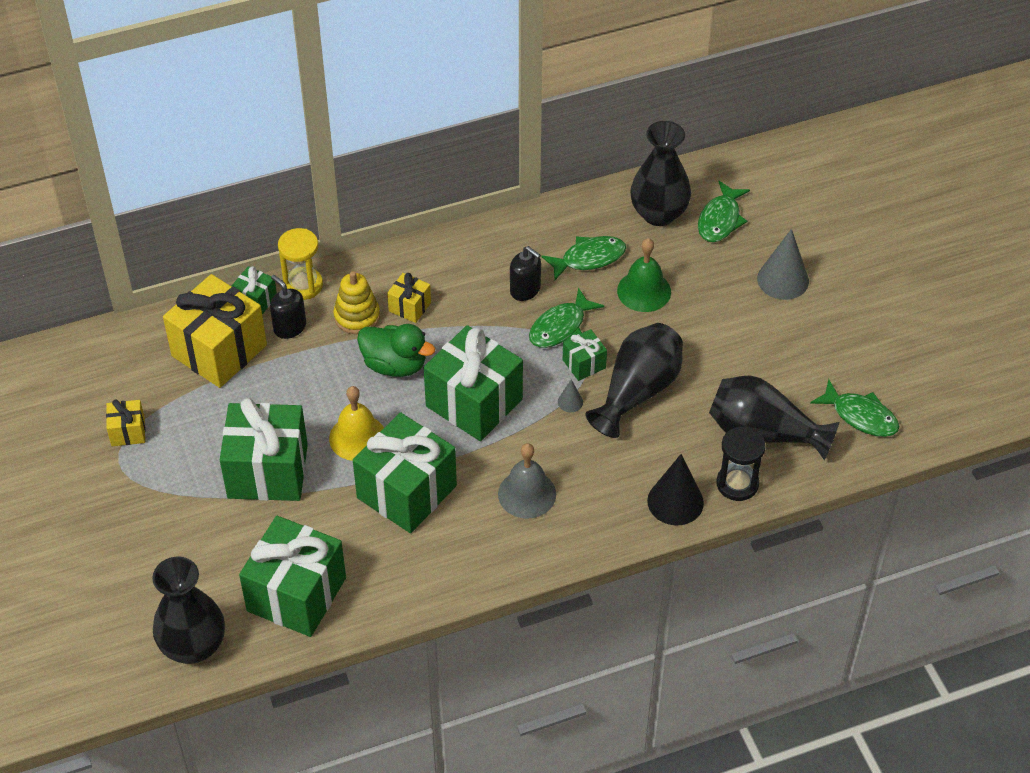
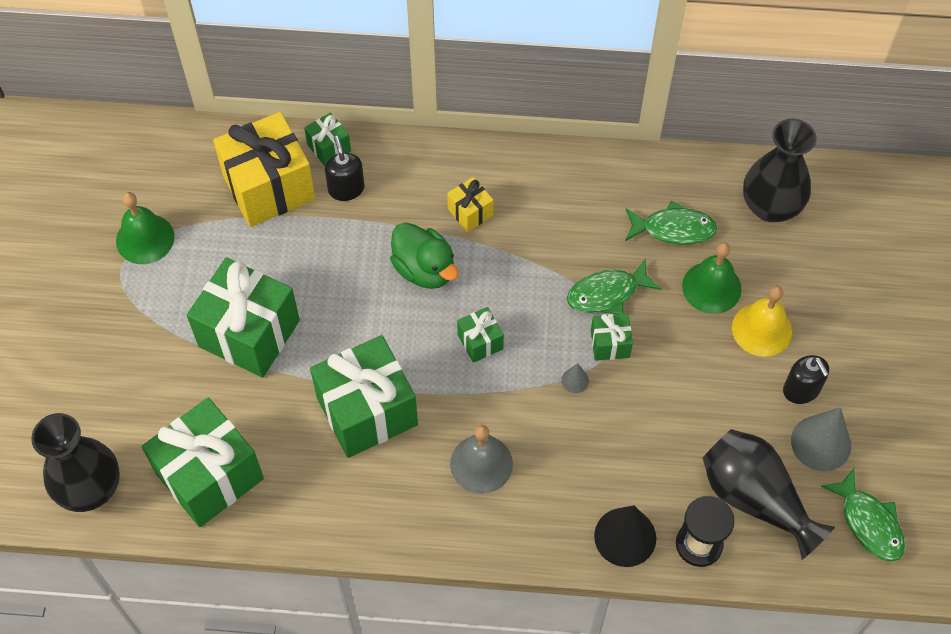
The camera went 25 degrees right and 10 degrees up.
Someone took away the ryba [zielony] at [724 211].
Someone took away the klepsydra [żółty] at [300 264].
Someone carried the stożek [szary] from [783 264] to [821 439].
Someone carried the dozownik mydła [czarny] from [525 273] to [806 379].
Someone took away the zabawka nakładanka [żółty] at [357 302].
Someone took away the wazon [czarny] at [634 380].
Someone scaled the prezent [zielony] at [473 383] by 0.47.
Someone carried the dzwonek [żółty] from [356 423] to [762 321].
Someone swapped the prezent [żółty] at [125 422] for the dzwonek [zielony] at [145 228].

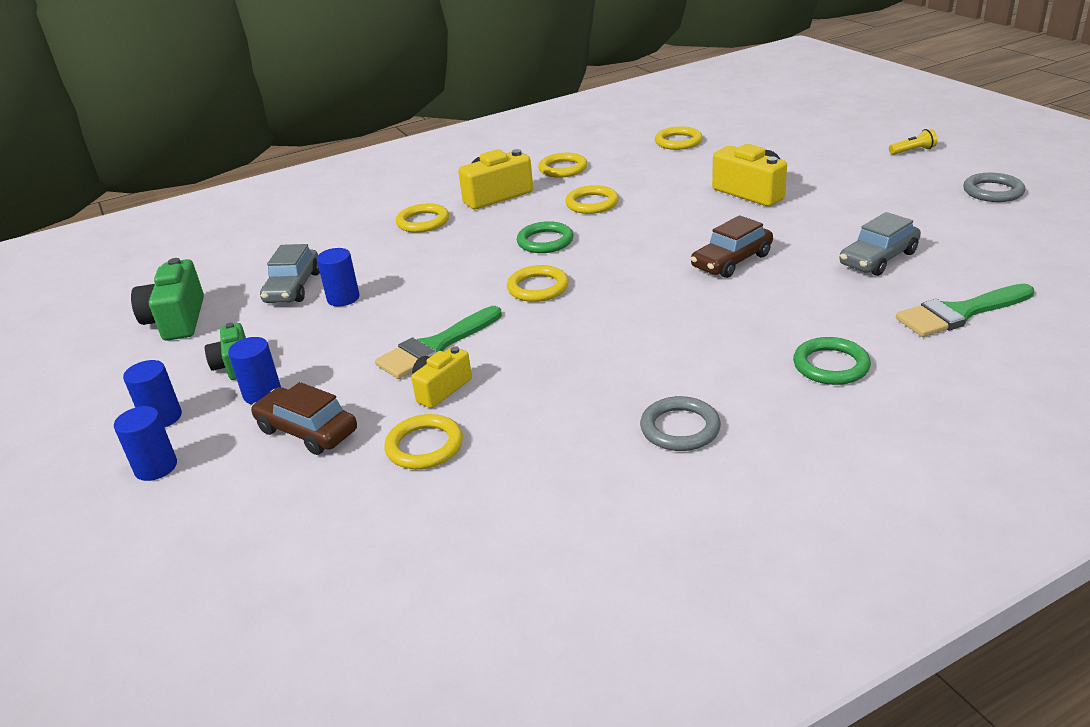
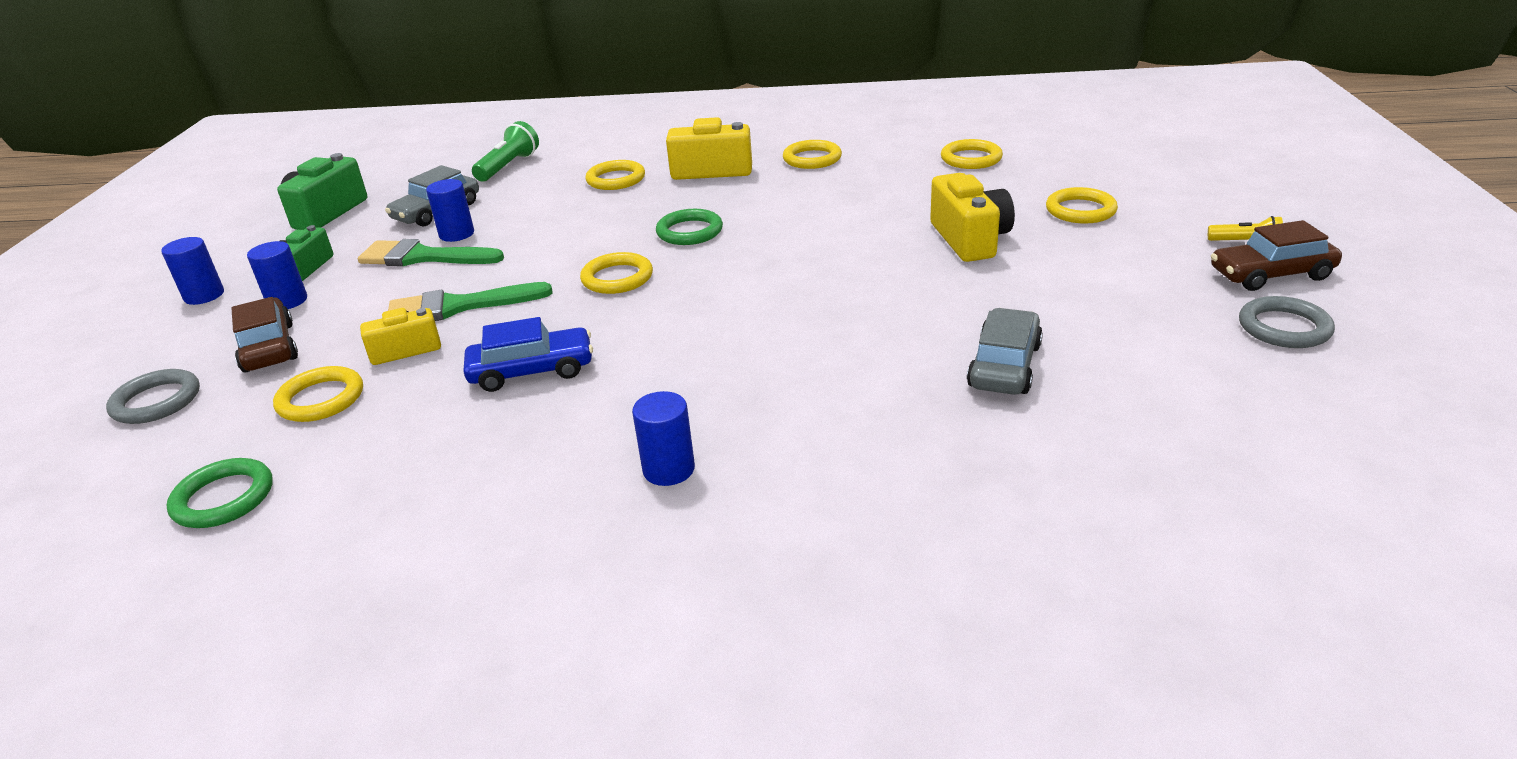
The camera went 30 degrees right and 0 degrees up.
Someone carried the pierścień [żółty] from [592 199] to [1082 205].
Someone rotated the samochód [szary] at [880 244] by 120 degrees clockwise.
Someone carried the samochód [brązowy] from [732 246] to [1276 255].
Someone carried the pędzel [zielony] from [965 310] to [431 252].
Someone carried the pierścień [zielony] from [832 361] to [219 493].
Someone carried the pierścień [szary] from [680 423] to [153 396].
Someone carried the walec [niebieski] from [145 443] to [663 438].
Someone put down the latarka [zielony] at [505 151].
Someone put down the samochód [niebieski] at [528 354].

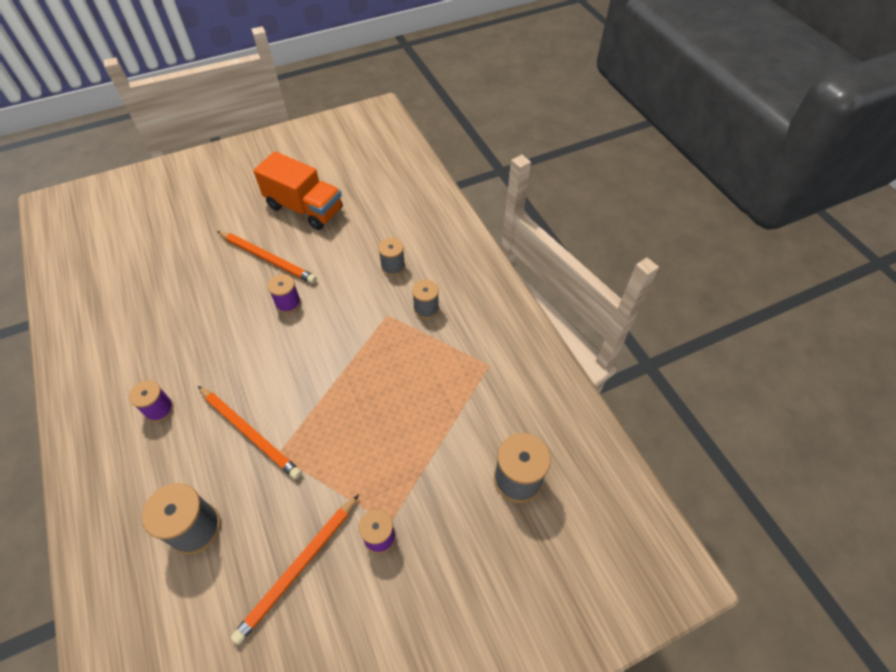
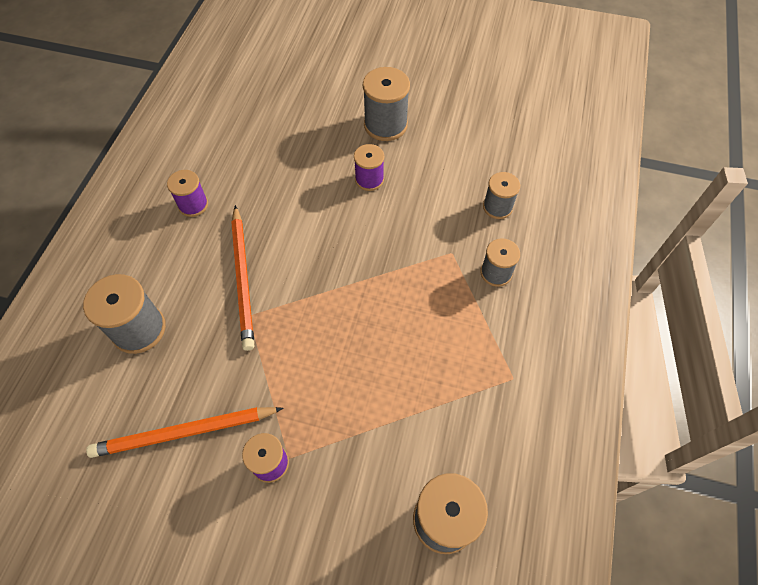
The camera went 40 degrees right and 5 degrees up.
Someone took away the ciężarówka [pomarańczowy] at [298 190].
Someone swapped the ołówek [pomarańczowy] at [267 257] for the szpulka [szary] at [386 104].

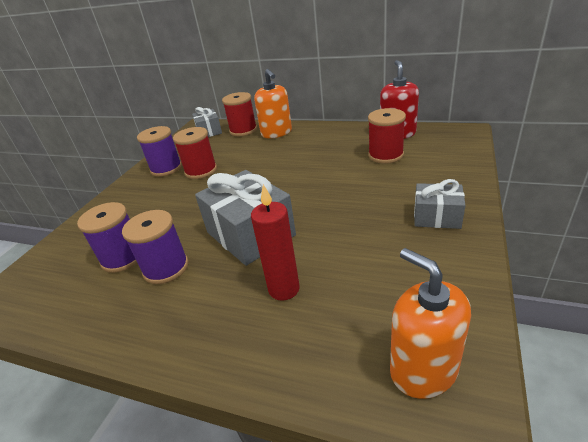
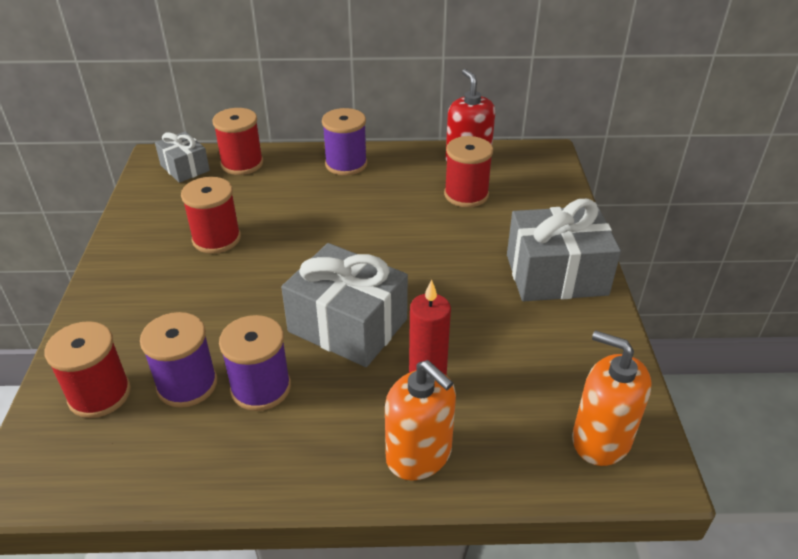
The camera went 25 degrees left and 5 degrees up.
Someone carried the dozownik mydła [pomarańczowy] from [273 103] to [420 420].
Someone carried the szpulka [fioletowy] from [159 151] to [344 142].
Someone scaled the prezent [szary] at [439 204] by 1.77.
Someone put down the szpulka [czerwony] at [87 369].

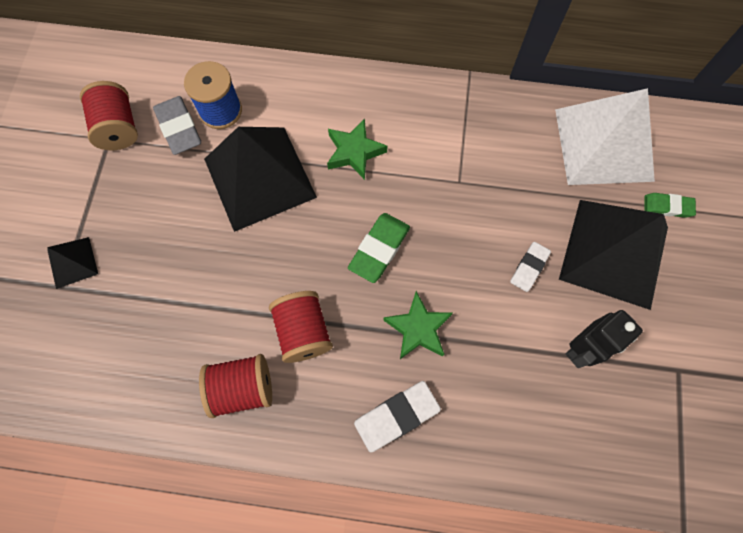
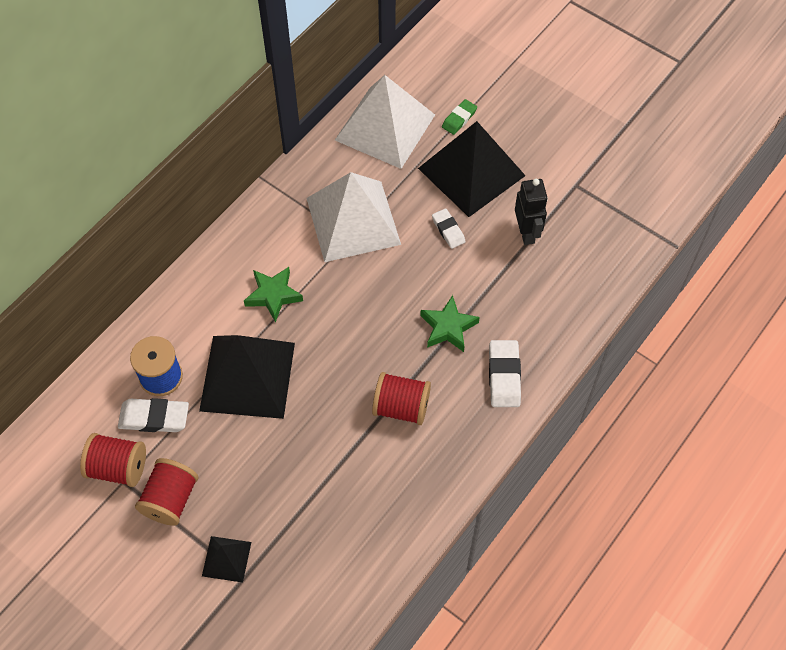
The camera went 60 degrees left and 10 degrees down.
Someone repainted the gumka do mazania [szary] at [177 125], which became the gumka do mazania [biały] at [153 415].
Someone took away the gumka do mazania [zielony] at [379 248].
Someone carried the szpulka [czerwony] from [235 386] to [167 492].
Someone put down the piramida [biały] at [354 217].

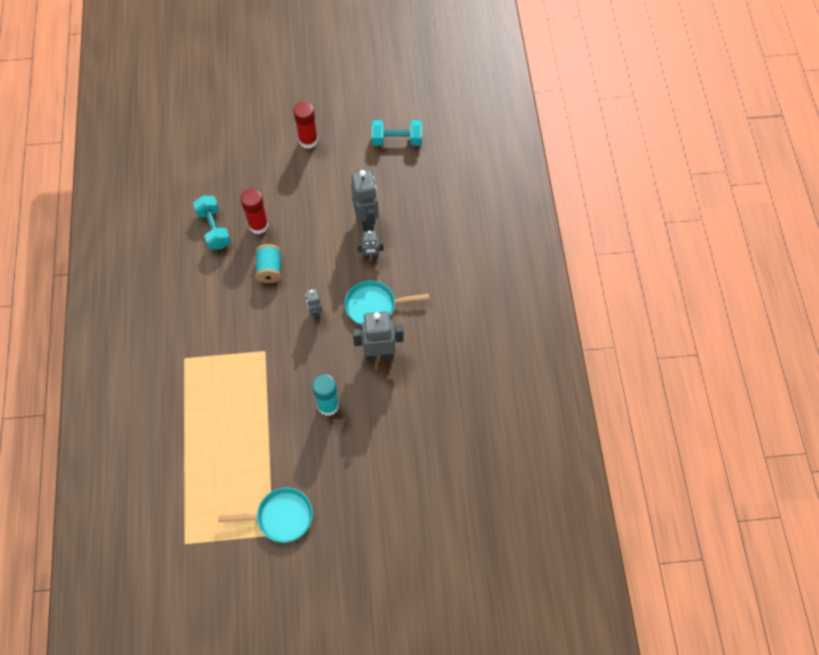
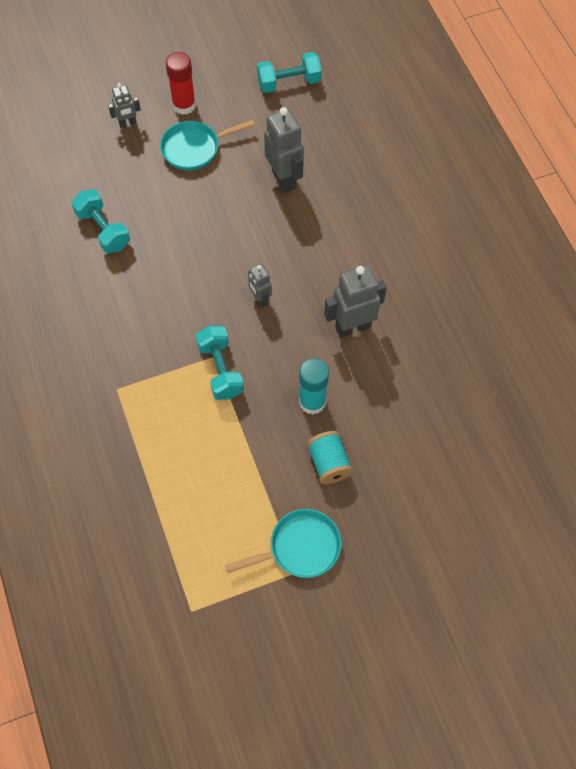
The camera went 15 degrees left and 0 degrees up.
Someone took away the klej w sztyfcie [czerwony] at [255 211].
Someone carried the robot [szary] from [370 244] to [124 105].
Someone carried the szpulka [turkusowy] from [268 263] to [330 457].
Someone carried the patelnia [turkusowy] from [387 303] to [207 145].
Someone put down the hantel [turkusowy] at [220 363].

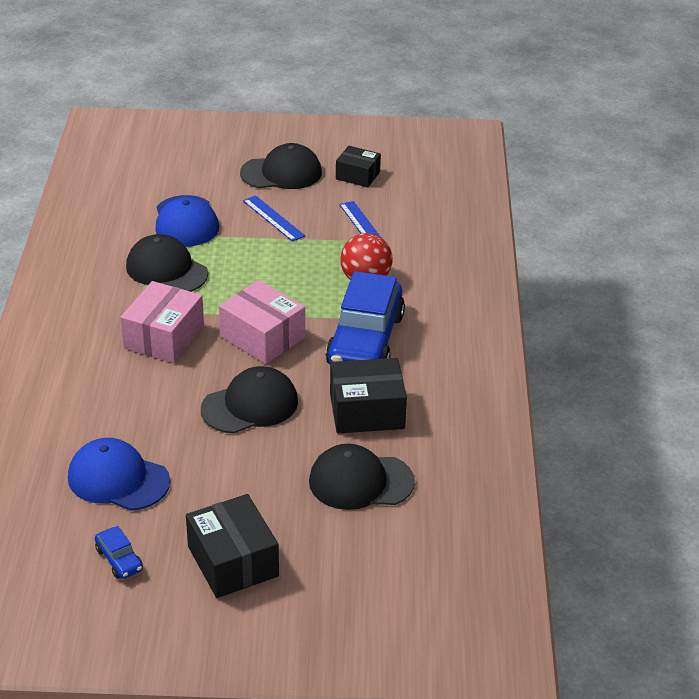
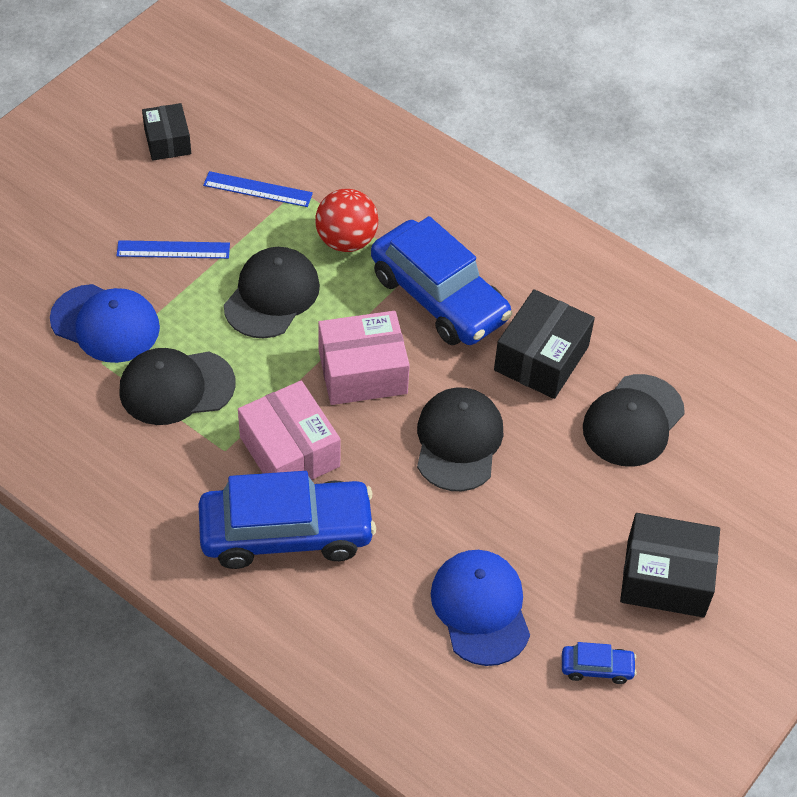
The camera went 55 degrees left and 15 degrees up.
Someone carried the czapka [czarny] from [281 166] to [272 292].
Someone rotated the pudełko [czarny] at [358 166] by 75 degrees counterclockwise.
Someone rotated the czapka [niebieski] at [119 474] by 105 degrees clockwise.
Someone put down the samochód [niebieski] at [287 520].

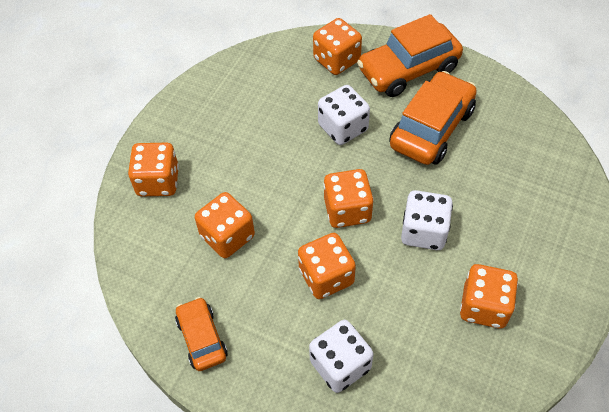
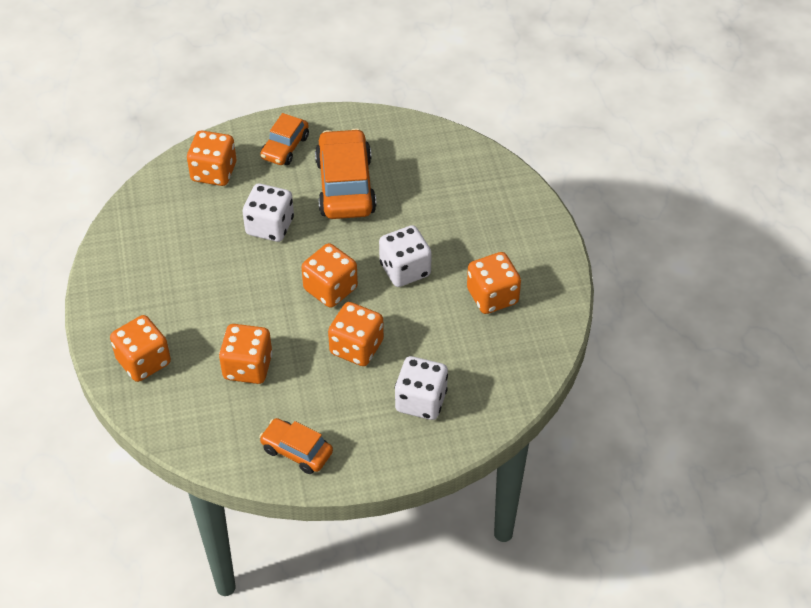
The camera went 40 degrees left and 5 degrees down.
Someone scaled the samochód [pomarańczowy] at [410 55] by 0.57.

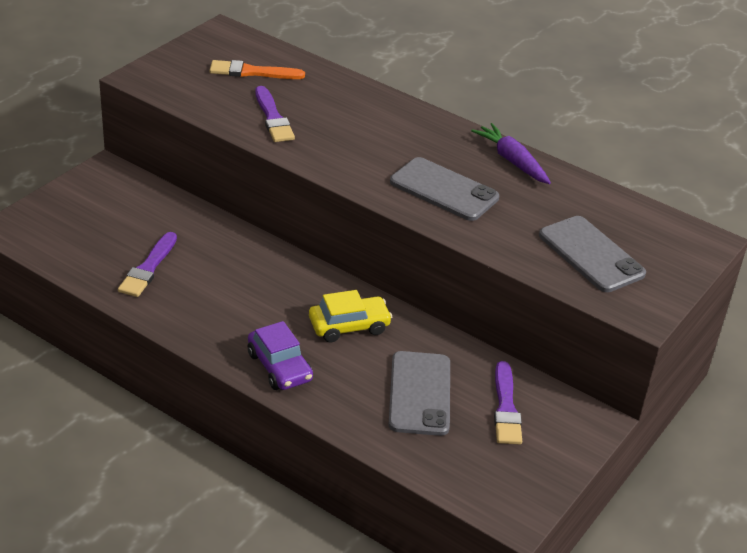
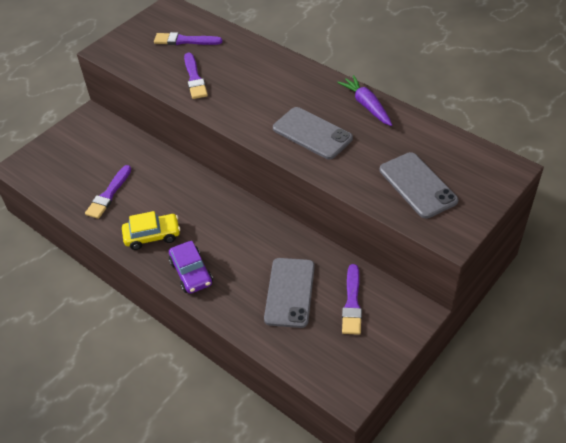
The camera went 10 degrees right and 10 degrees up.
Someone repainted the pędzel [pomarańczowy] at [257 69], which became the pędzel [fioletowy] at [188 38].
Someone carried the samochód [żółty] from [350 316] to [151 230].

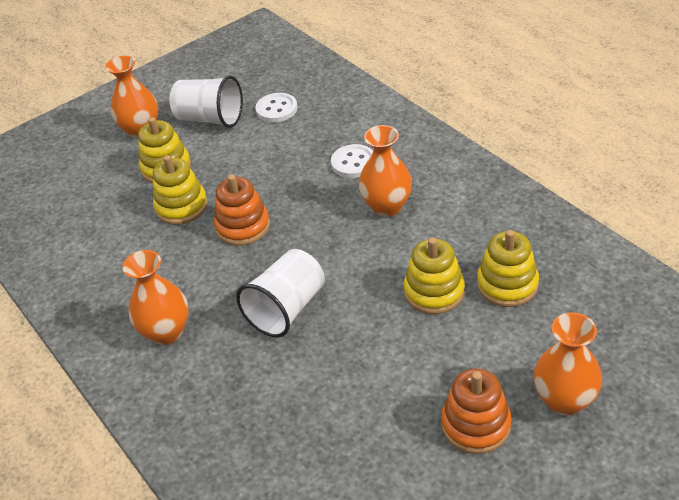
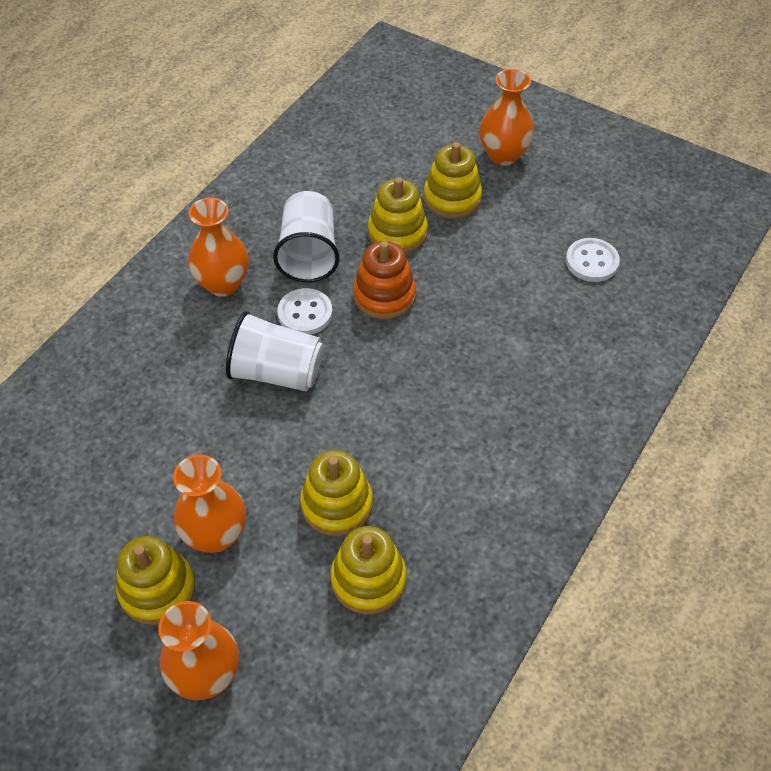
The camera went 65 degrees right and 10 degrees up.
Someone carried the szklanka [biały] from [206 101] to [306 236].
Someone carried the wazon [pomarańczowy] from [385 171] to [209 503].
Someone carried the guzik [biały] from [352 161] to [304 311].
Someone repainted the zabawka nakładanka [pomarańczowy] at [476 411], which became the zabawka nakładanka [żółty] at [155 580].

